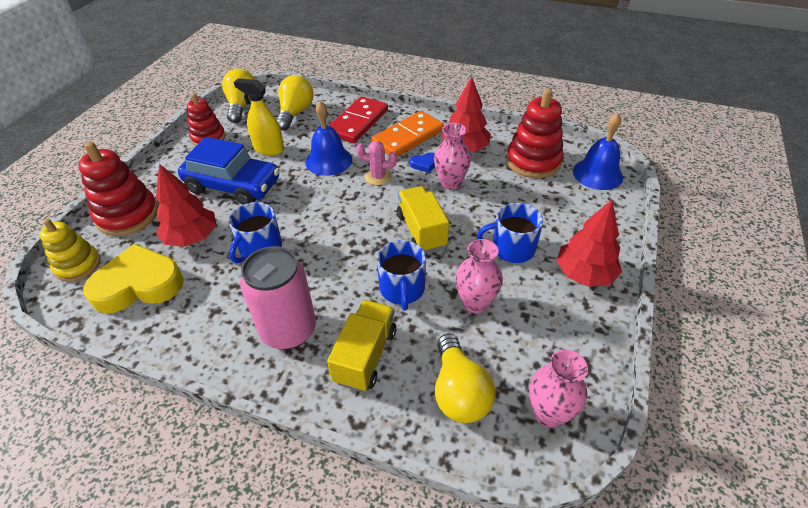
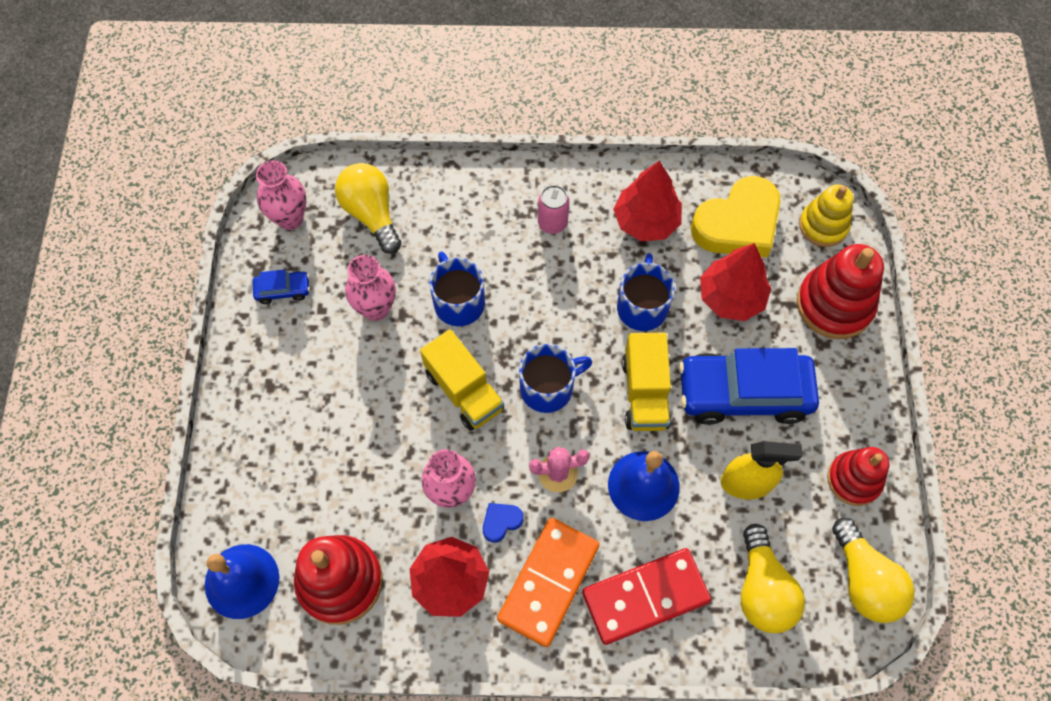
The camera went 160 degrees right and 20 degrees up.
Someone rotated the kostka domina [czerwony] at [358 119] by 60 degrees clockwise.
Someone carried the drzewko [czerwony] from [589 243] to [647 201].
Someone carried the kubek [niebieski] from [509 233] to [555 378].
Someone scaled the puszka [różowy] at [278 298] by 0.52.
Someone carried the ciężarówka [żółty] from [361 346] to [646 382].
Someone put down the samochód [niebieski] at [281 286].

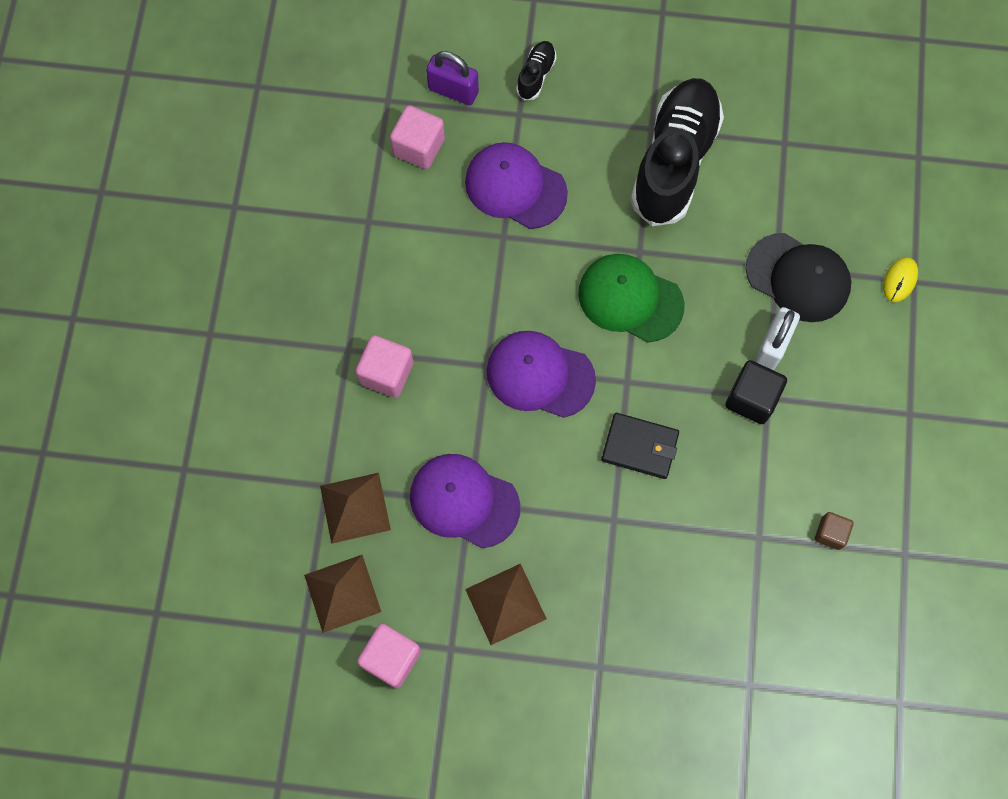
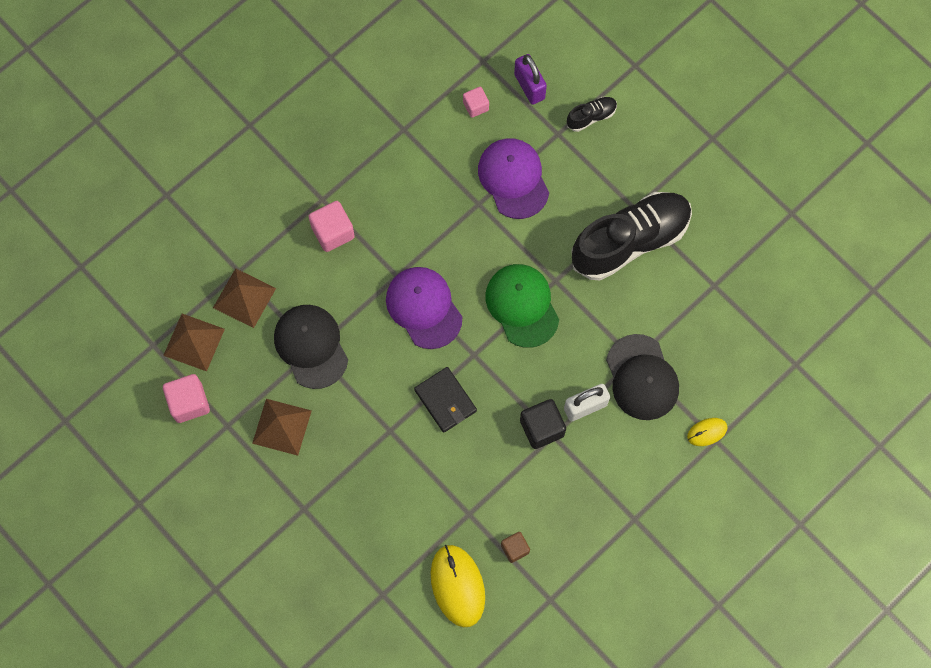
The camera went 40 degrees right and 0 degrees up.
Someone scaled the sześcian [różowy] at [417 137] by 0.61.
Someone repainted the czapka [fioletowy] at [465 501], which became the czapka [czarny] at [311 347].
Someone put down the myszka [żółty] at [458 586].

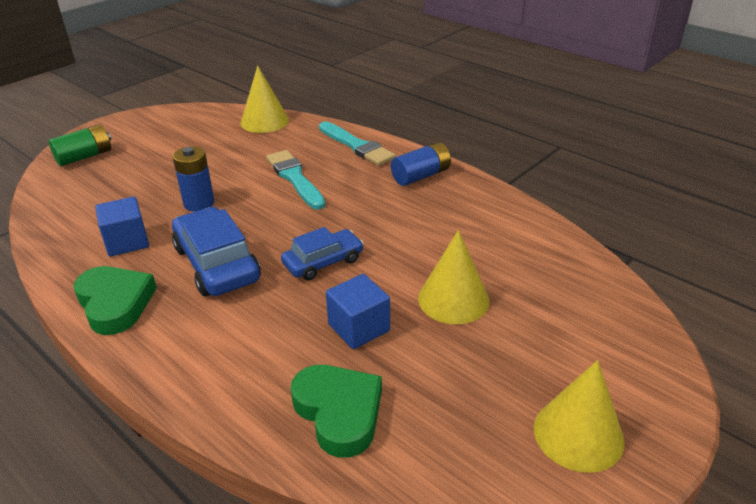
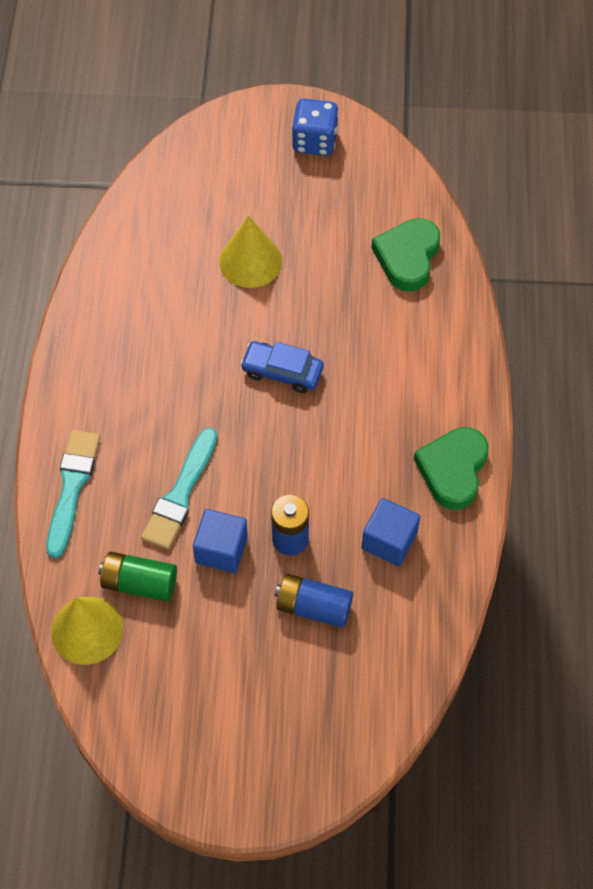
The camera went 130 degrees left and 25 degrees up.
Someone carried the bateria [zielony] from [80 145] to [138 576].
Someone carried the bateria [niebieski] from [421 164] to [314 601].
Someone took away the samochód [niebieski] at [216 251].
Someone carried the sześcian [niebieski] from [358 311] to [220 541].
Someone swapped the stożek [żółty] at [579 416] for the kostka do gry [niebieski] at [315 127].

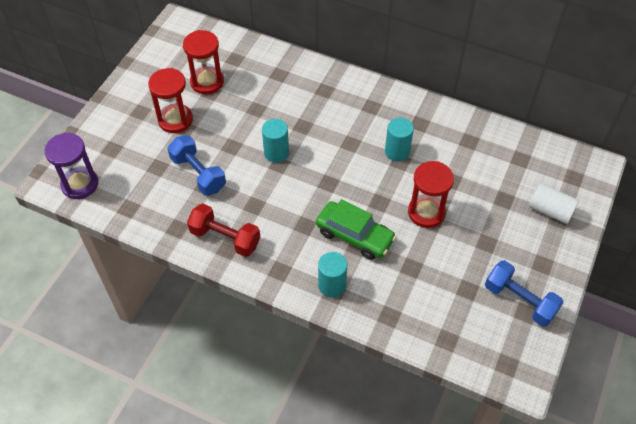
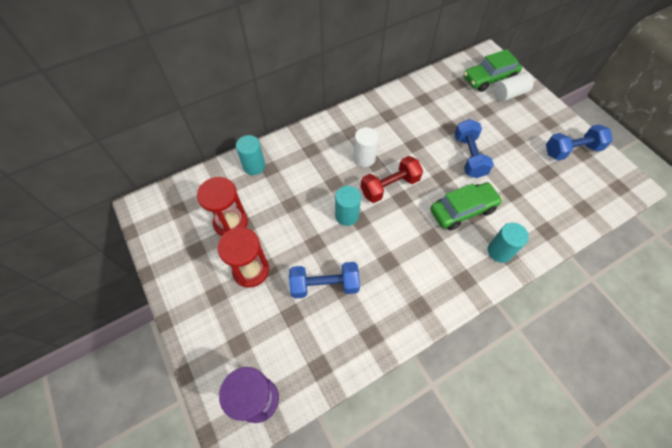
The camera went 55 degrees left and 5 degrees up.
Someone carried the walec [turkusowy] from [399 140] to [250 155].
Someone swapped the klepsydra [czerwony] at [431 194] for the hantel [niebieski] at [474 148].
Someone carried the hantel [czerwony] from [223 230] to [392 179].
Someone put down the samochód [zielony] at [493 70].
Someone put down the walec [biały] at [366 147].

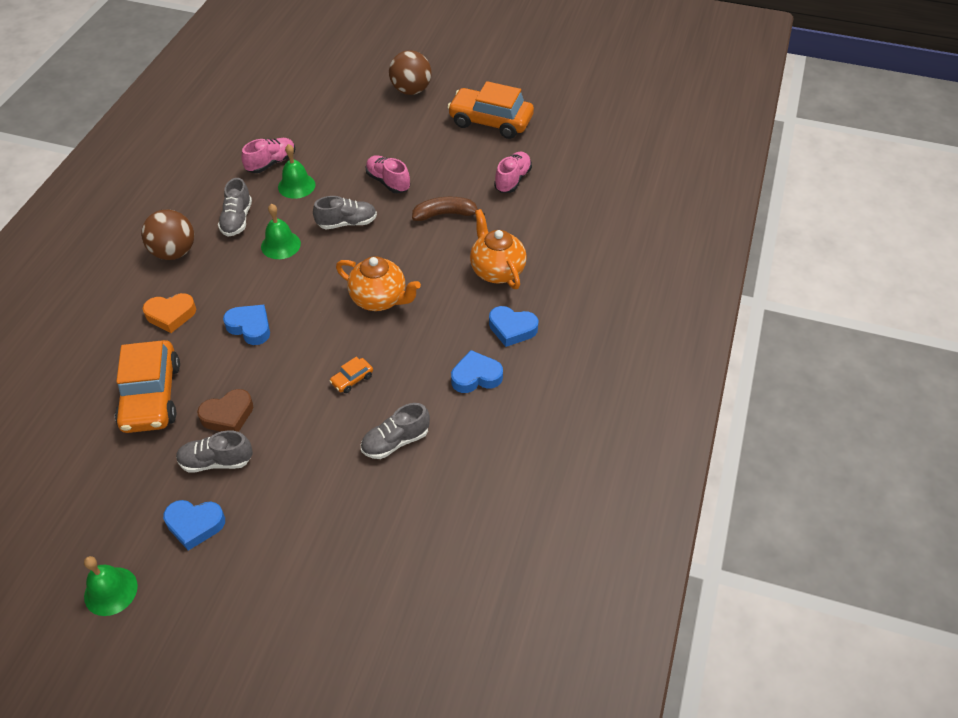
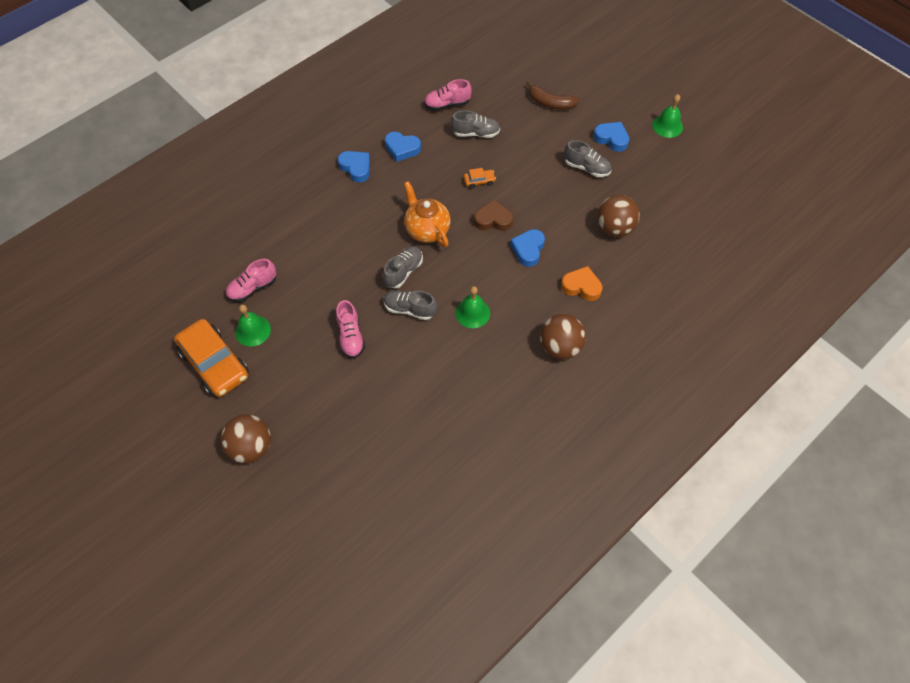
The camera went 150 degrees left and 10 degrees up.
Someone carried the but [różowy] from [268 155] to [448 95].
Someone carried the dzwonek [zielony] from [296 171] to [253 325].
Someone carried the but [szary] from [235 207] to [403 267].
Someone carried the banan [brązowy] from [448 209] to [553 95].
Someone took away the imbryk [pomarańczowy] at [498 249].
Someone rotated the serce [niebieski] at [246 325] by 45 degrees clockwise.
Someone swapped the samochód [pomarańczowy] at [147 386] for the piłka [brązowy] at [618 216].
Someone carried the serce [brązowy] from [225 410] to [493 215].

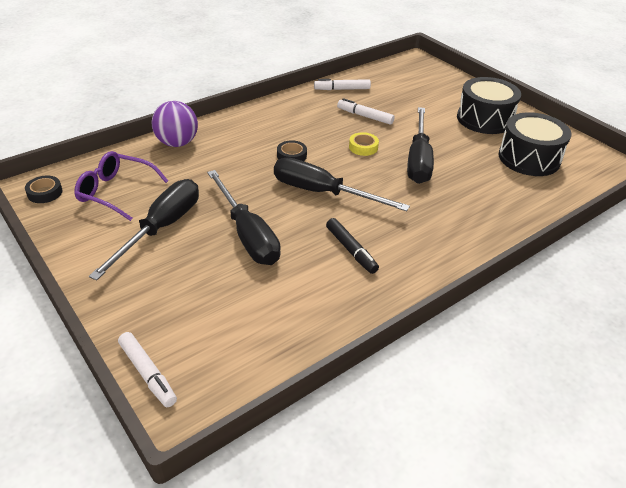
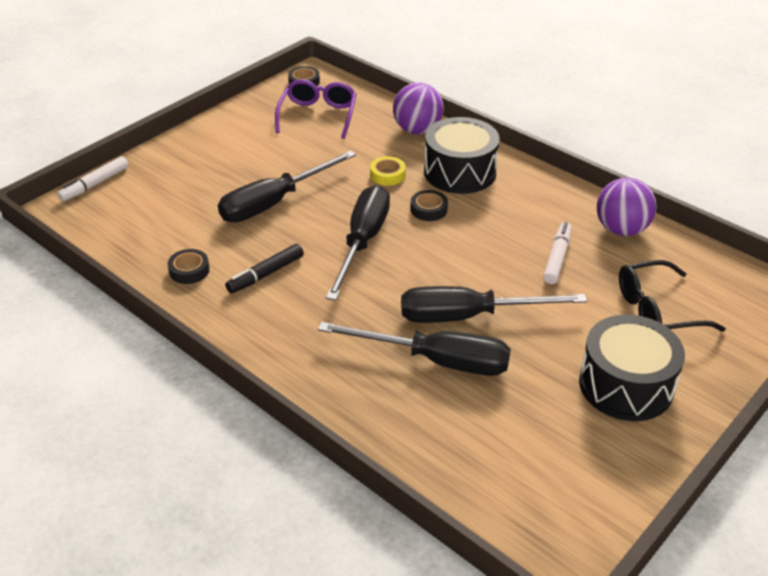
The camera went 80 degrees right and 0 degrees up.
Someone swapped the flamaster [biały] at [342 84] for the piłka [fioletowy] at [627 207].
Someone carried the bęben [czarny] from [534 144] to [462 155].
Someone carried the taśma klejąca [żółty] from [364 144] to [388 171].
Someone carried the śrubokręt [czarny] from [144 229] to [414 349].
Someone put down the taśma klejąca [czarny] at [189 266].
Someone put down the okulary [czarny] at [672 296].

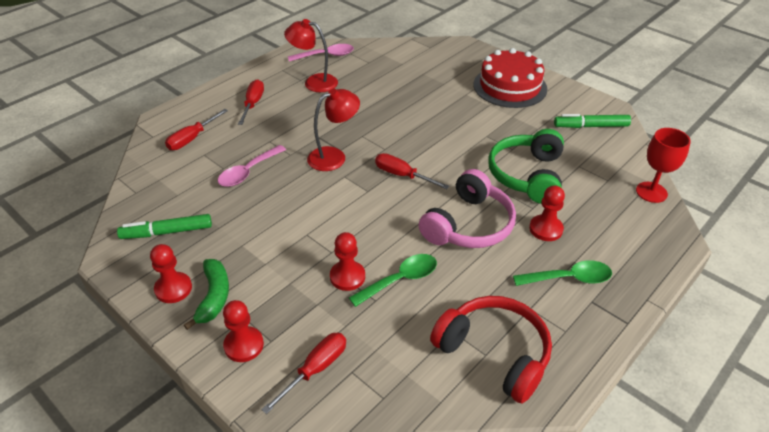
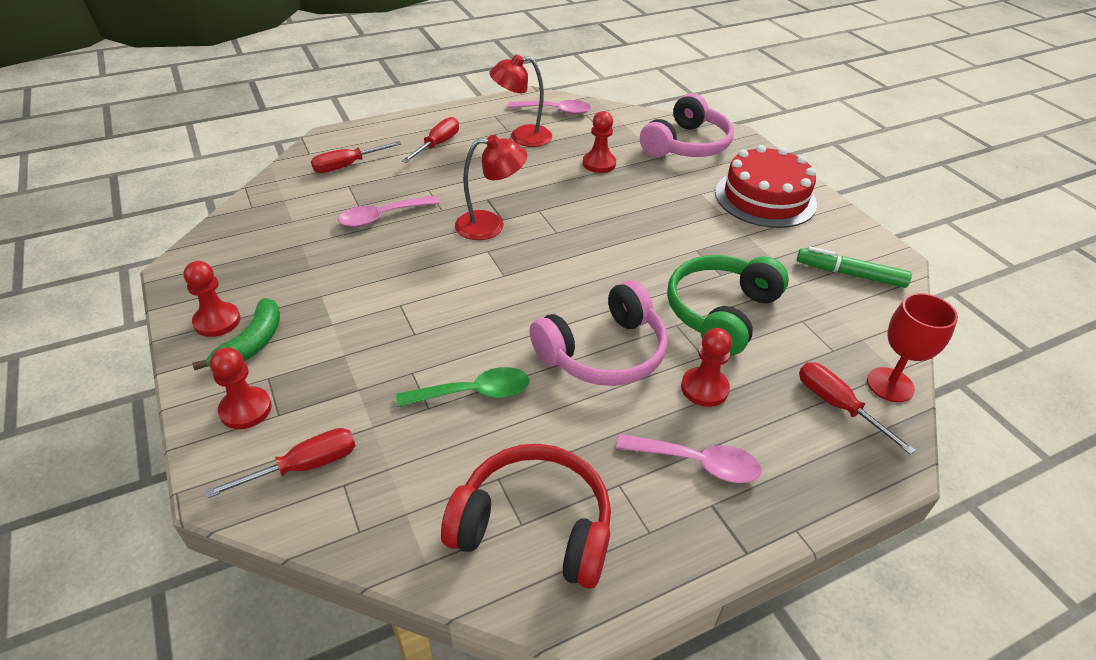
The camera went 20 degrees right and 0 degrees up.
Someone rotated the lampka [czerwony] at [311 55] by 45 degrees counterclockwise.
Someone carried the śrubokręt [czerwony] from [412 171] to [857 408].
Someone took away the flamaster [zielony] at [164 226].
Someone carried the pionek [czerwony] from [347 261] to [599 142].
Someone repainted the łyżka [zielony] at [562 273], which became the łyżka [różowy] at [689 458].
Someone rotated the słuchawki [czerwony] at [491 349] by 45 degrees counterclockwise.
Someone put down the słuchawki [różowy] at [687 125].

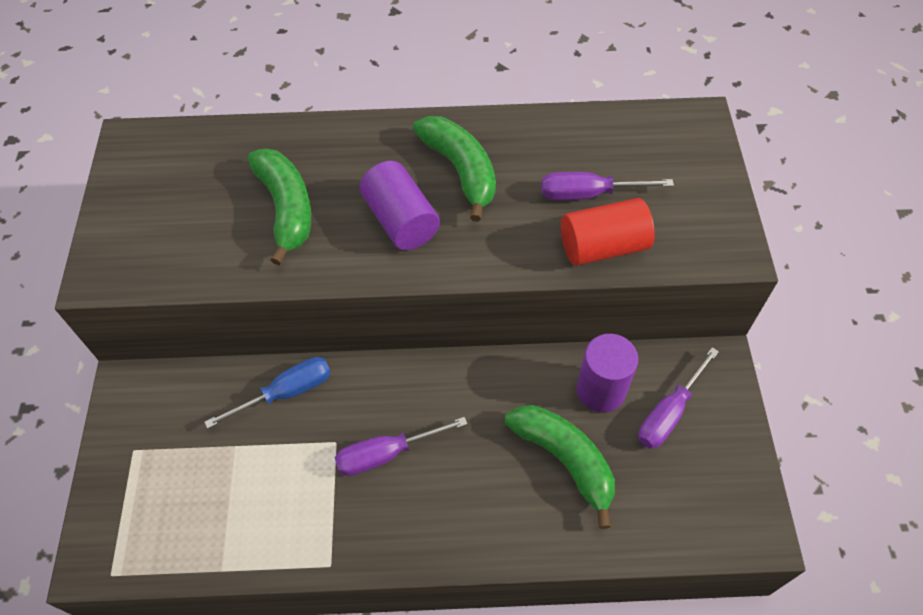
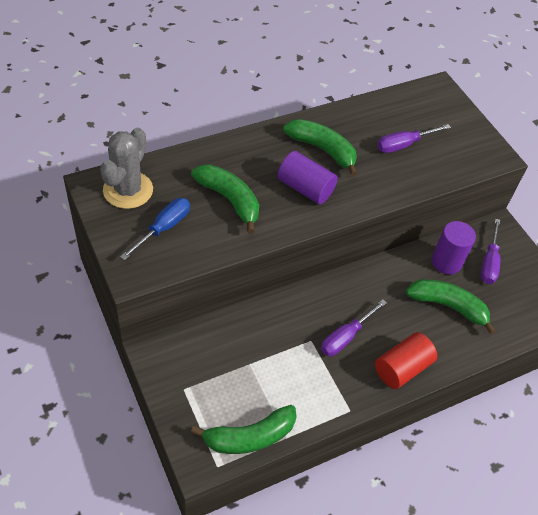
The camera went 30 degrees left and 5 degrees down.
Someone carried the walec [czerwony] from [608 232] to [406 360].
Someone carried the śrubokręt [niebieski] from [268 393] to [155 229].
Someone put down the kaktus [szary] at [126 168].
Someone put down the banan [zielony] at [244 429].

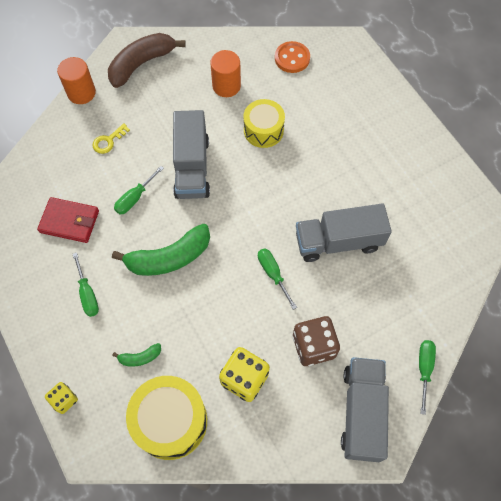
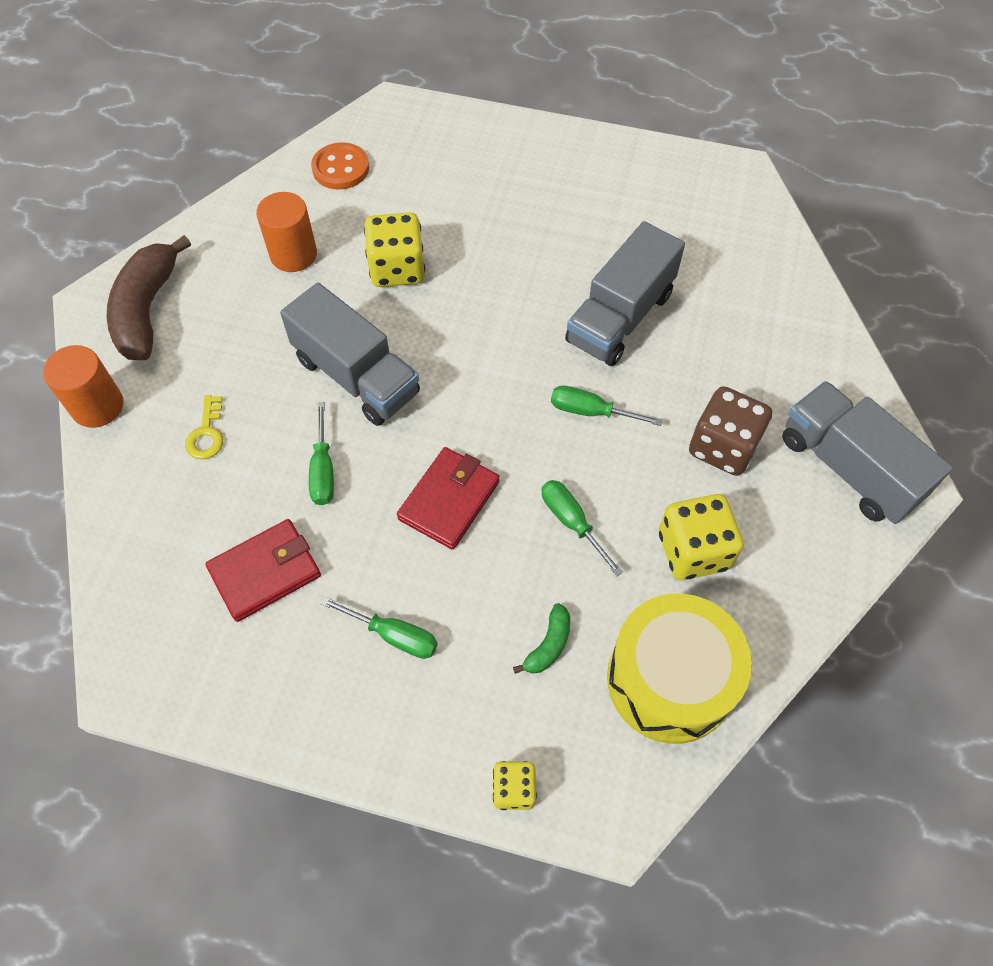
The camera went 45 degrees left and 5 degrees down.
Someone swapped the bęben [żółty] at [264 123] for the kostka do gry [żółty] at [394 249].
Someone swapped the banan [zielony] at [161 250] for the portfel [czerwony] at [448 498].
Someone carried the śrubokręt [zielony] from [427 377] to [582 528].

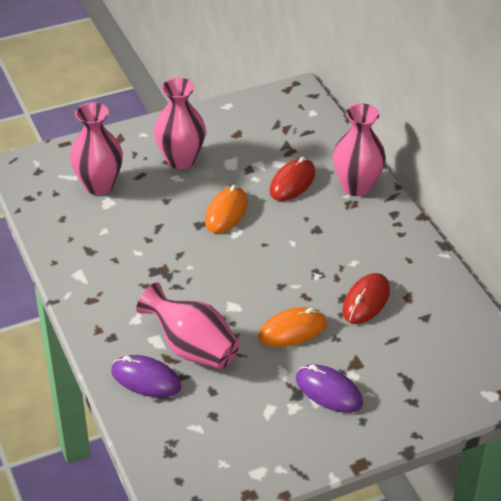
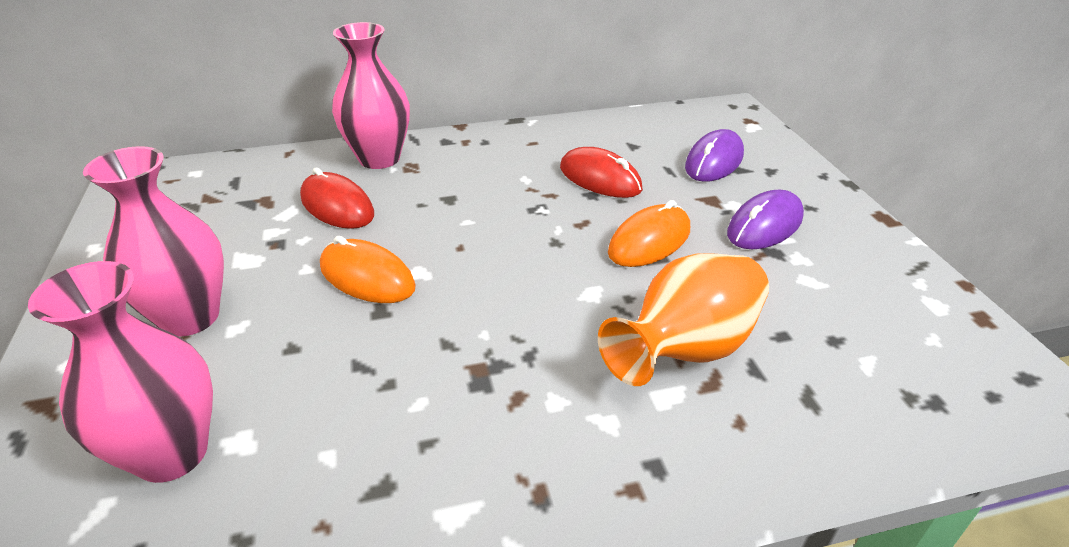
The camera went 80 degrees left and 5 degrees down.
Someone repainted the wazon [różowy] at [188 325], which became the wazon [pomarańczowy] at [683 319].
Someone rotated the myszka [pomarańczowy] at [292 327] by 60 degrees clockwise.
Someone carried the myszka [fioletowy] from [146 376] to [714 155].

